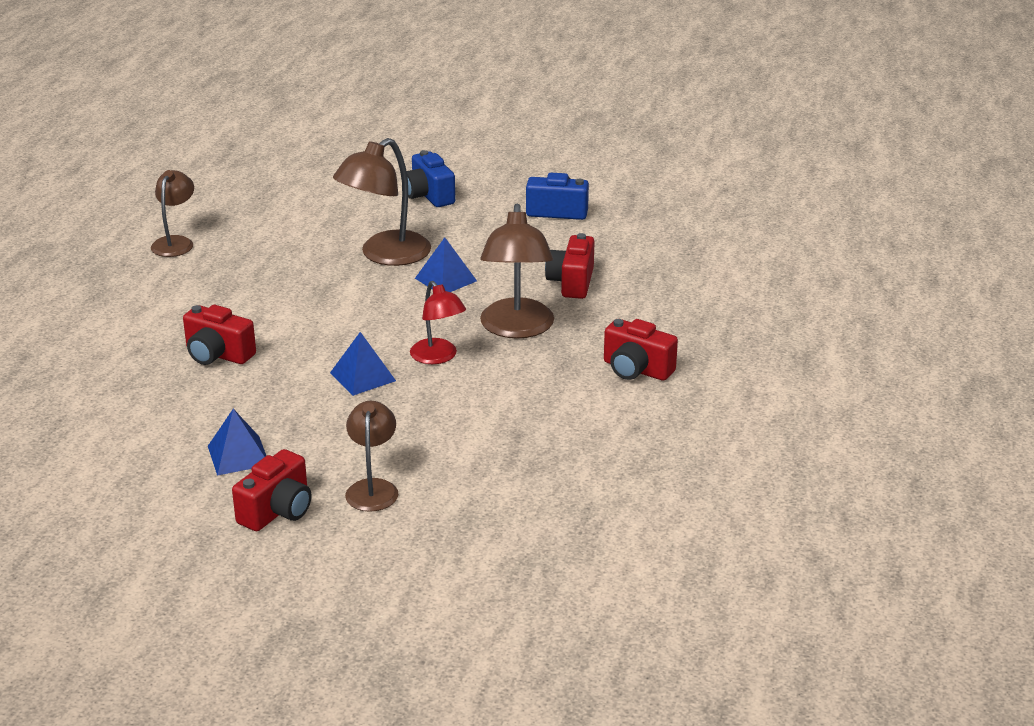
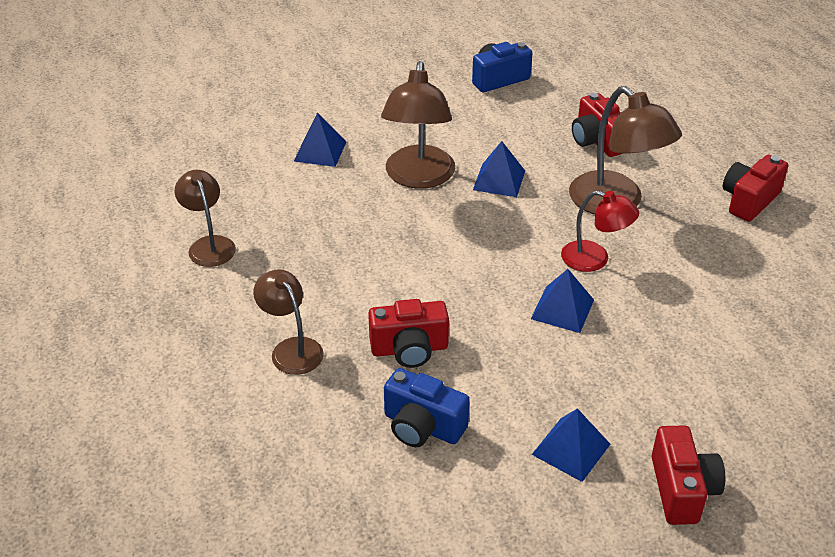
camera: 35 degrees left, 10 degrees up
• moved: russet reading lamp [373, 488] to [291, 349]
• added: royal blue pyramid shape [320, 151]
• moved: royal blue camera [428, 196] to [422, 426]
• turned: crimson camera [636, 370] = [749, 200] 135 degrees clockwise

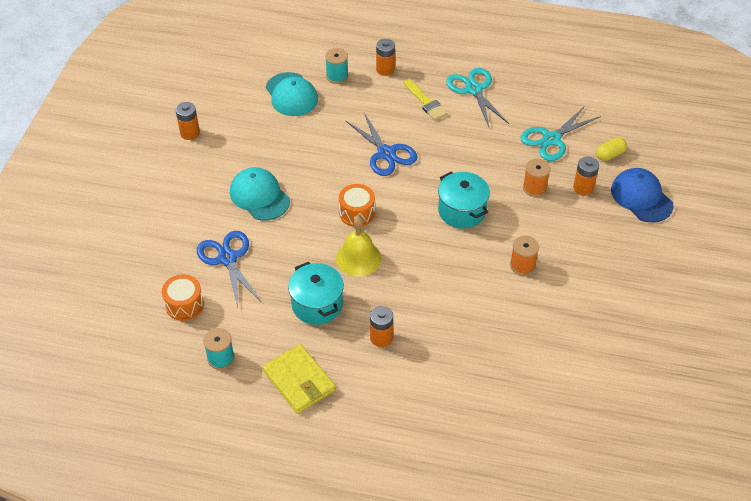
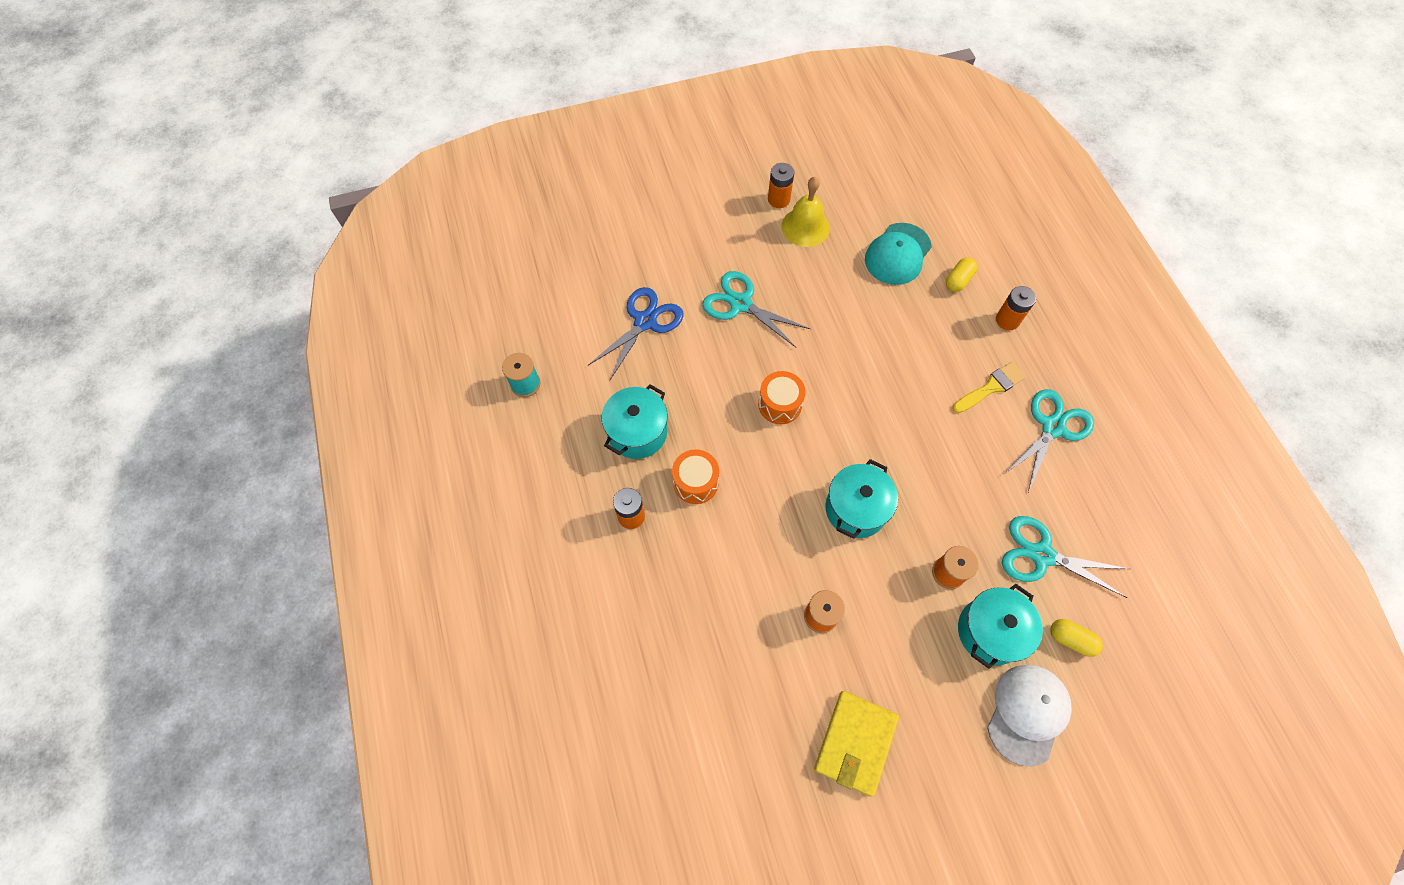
camera: 60 degrees right, 15 degrees up
• moved: bright orange snare drum [184, 305] to [695, 482]
• replaced: teal cap [259, 196] to teal shears [740, 304]
• moved: bright yellow school bell [358, 258] to [805, 227]
• moved: bright yellow wallet [299, 381] to [855, 743]
• replaced: teal spool [337, 76] to bright yellow pill shape [958, 280]
• turned: bright yellow paint brush [426, 102] = [991, 387] 150 degrees counterclockwise
• replaced: bright orange battery [583, 188] to teal pot [990, 631]
• recoloured: royal blue cap [641, 197] to pure white cap [1027, 713]
• removed: royal blue shears [386, 153]

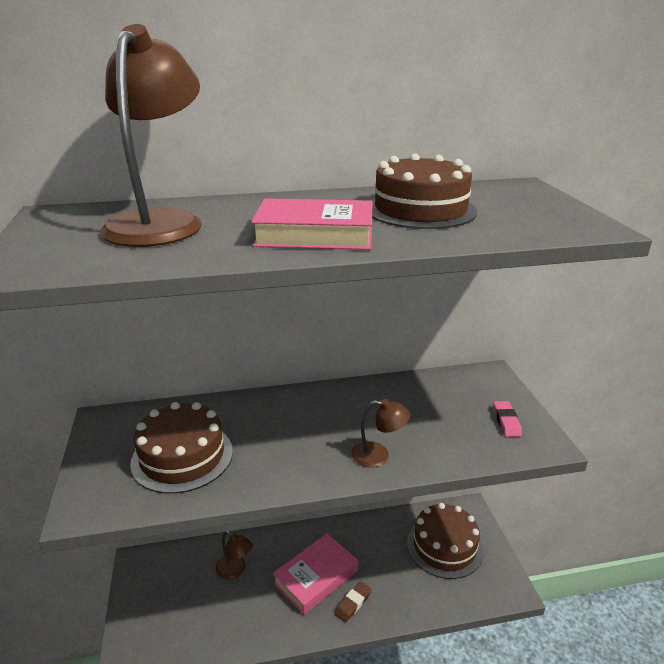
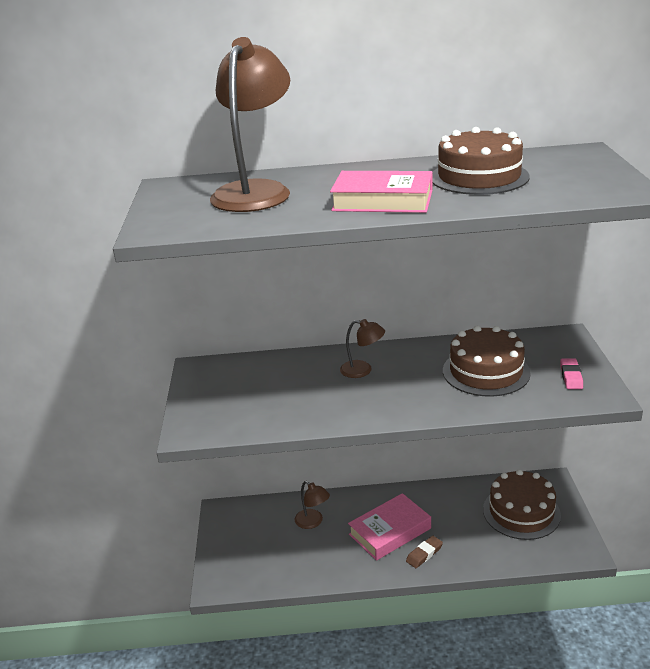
camera: 10 degrees right, 0 degrees up
• moved: russet reading lamp [378, 455] to [362, 370]
• moved: russet cake [182, 456] to [486, 371]

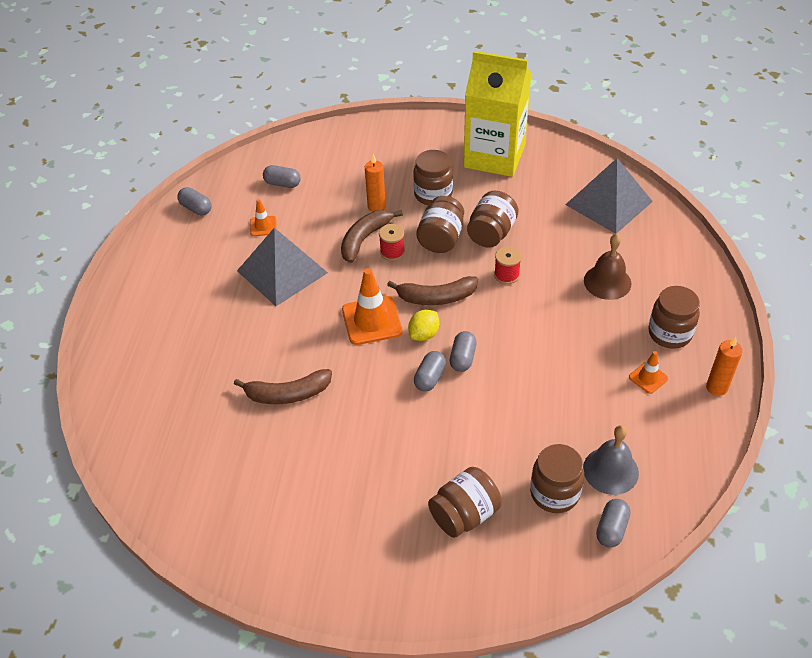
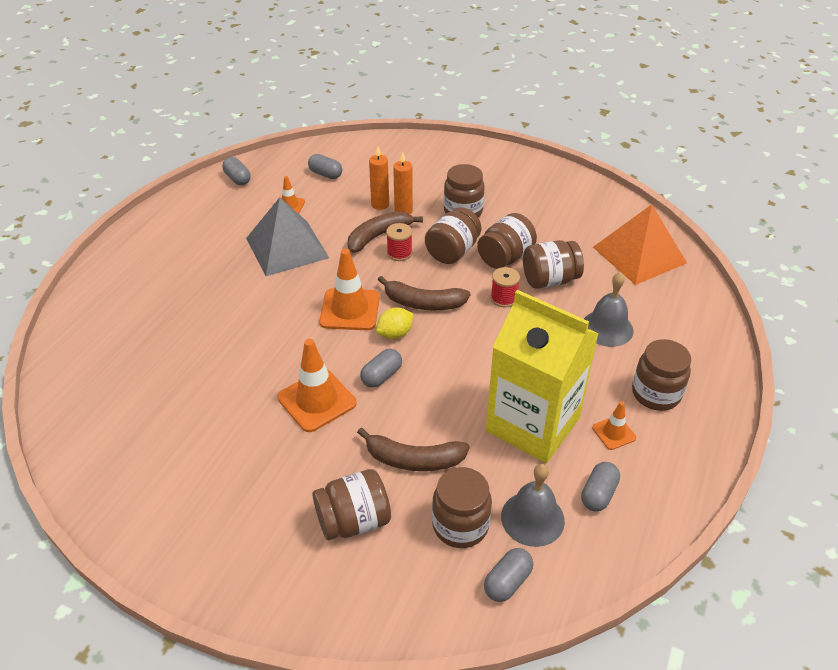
camera: 15 degrees right, 5 degrees down
• added: bright orange safety cone [317, 400]
• moved: russet toy banana [287, 394] to [413, 459]
• moved: bright orange candle [716, 387] to [380, 204]
• moved: bright yellow carton [494, 156] to [532, 424]
• added: russet preserve jar [549, 280]
• moved: gray pill shape [462, 358] to [598, 494]
• recoloured: russet school bell [607, 282] to gray school bell [607, 328]
• recoloured: gray pyramid shape [608, 202] to bright orange pyramid shape [639, 254]

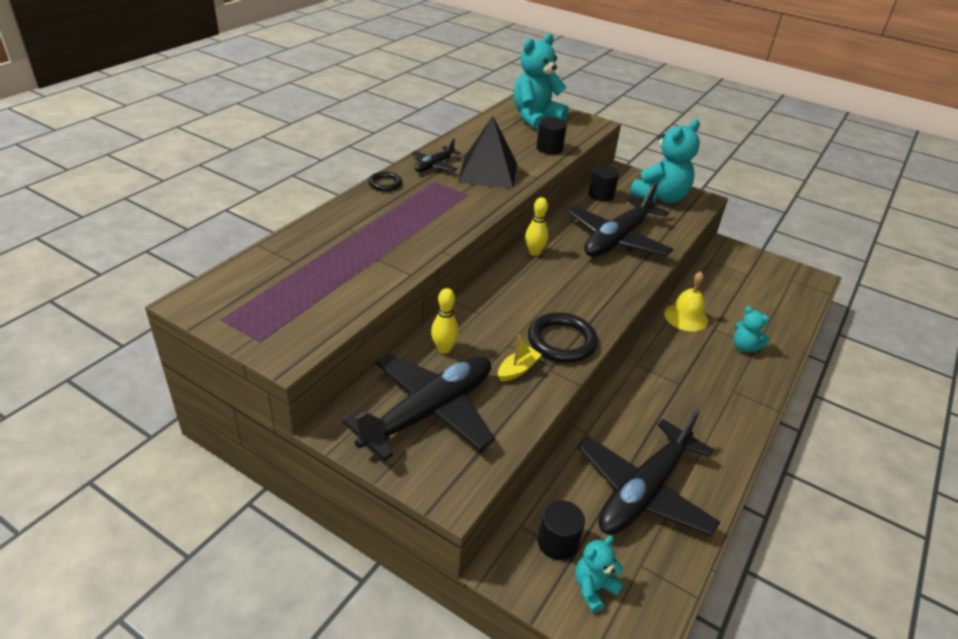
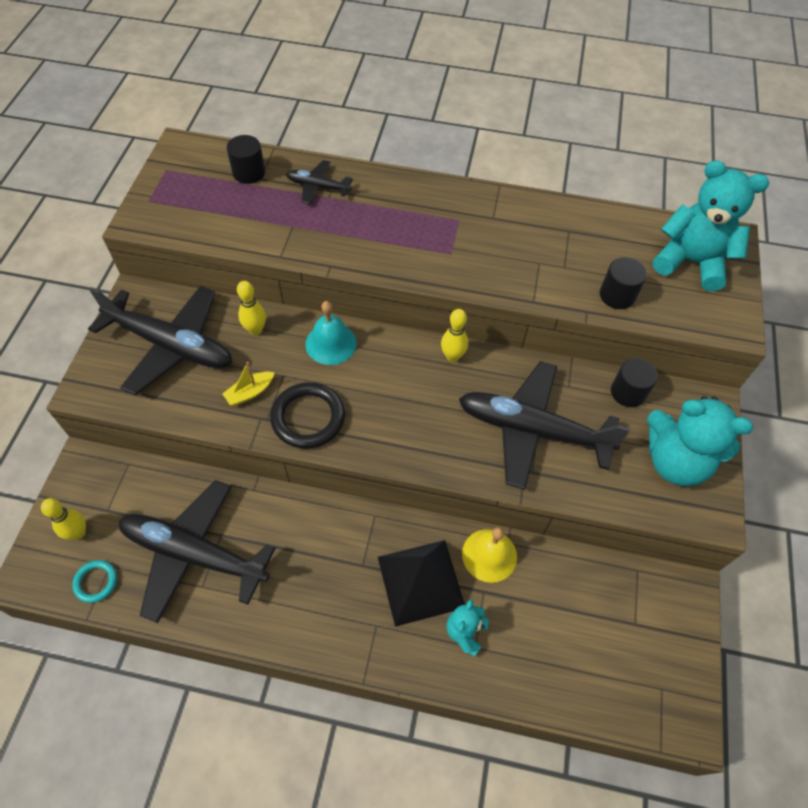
camera: 70 degrees right, 20 degrees up
• replaced: teal teddy [593, 588] to bright yellow tenpin [78, 533]
• added: teal torus [96, 582]
• turned: bright yellow toy boat [518, 369] = [250, 392] 120 degrees clockwise
• moved: black cylinder shape [557, 542] to [249, 173]
• moved: black aeroplane [434, 165] to [318, 187]
• added: teal school bell [331, 343]
• moved: black pyramid shape [488, 172] to [420, 582]
• removed: black torus [385, 183]

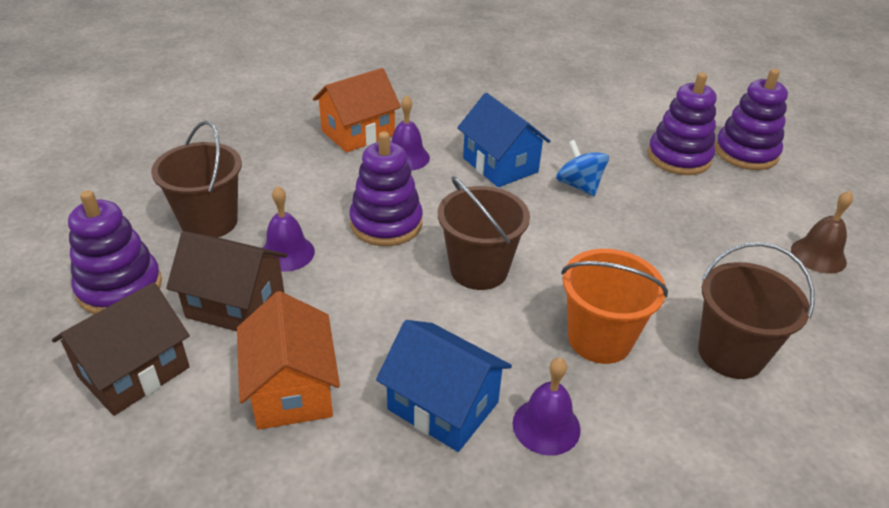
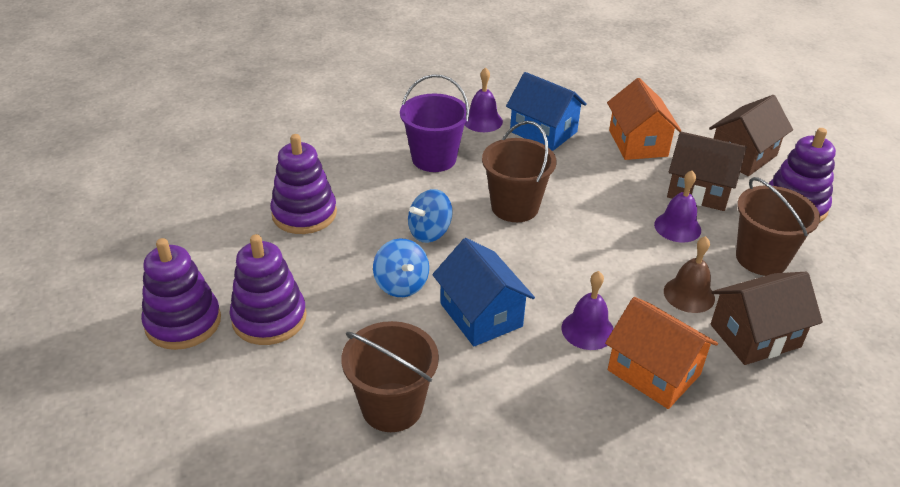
camera: 175 degrees left, 0 degrees up
• moved: purple stacking rings [386, 223] to [304, 214]
• moved: russet pail [730, 353] to [392, 407]
• recoloured: bright orange pail [599, 339] to purple pail [434, 159]
• added: royal blue toy top [429, 232]
• turned: bright orange toy house [358, 133] = [653, 372] 75 degrees clockwise
• moved: russet school bell [818, 255] to [689, 294]
• added: russet toy house [755, 335]

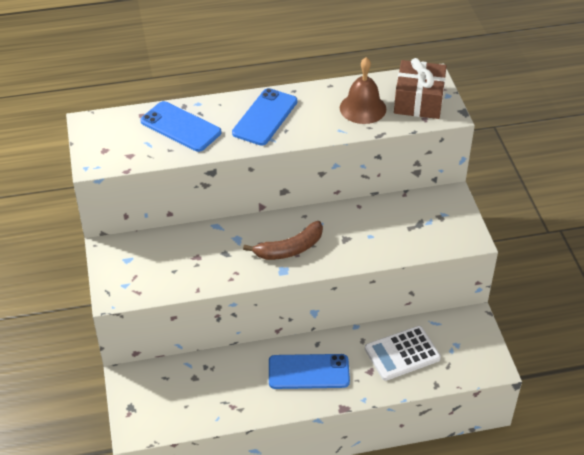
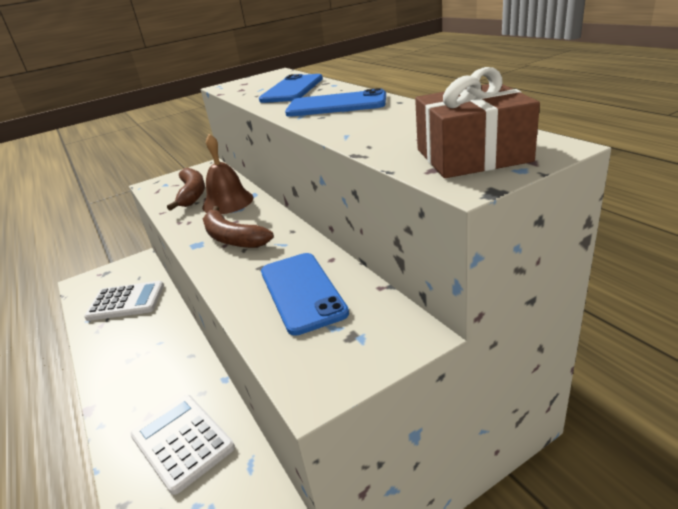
camera: 75 degrees right, 15 degrees down
• added: pure white calculator [126, 302]
• added: russet toy banana [192, 194]
• moved: russet school bell [363, 108] to [228, 202]
• moved: royal blue mobile phone [308, 372] to [302, 292]

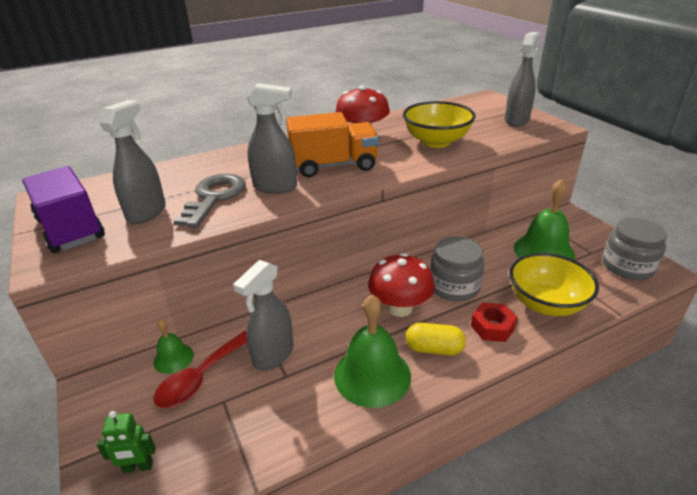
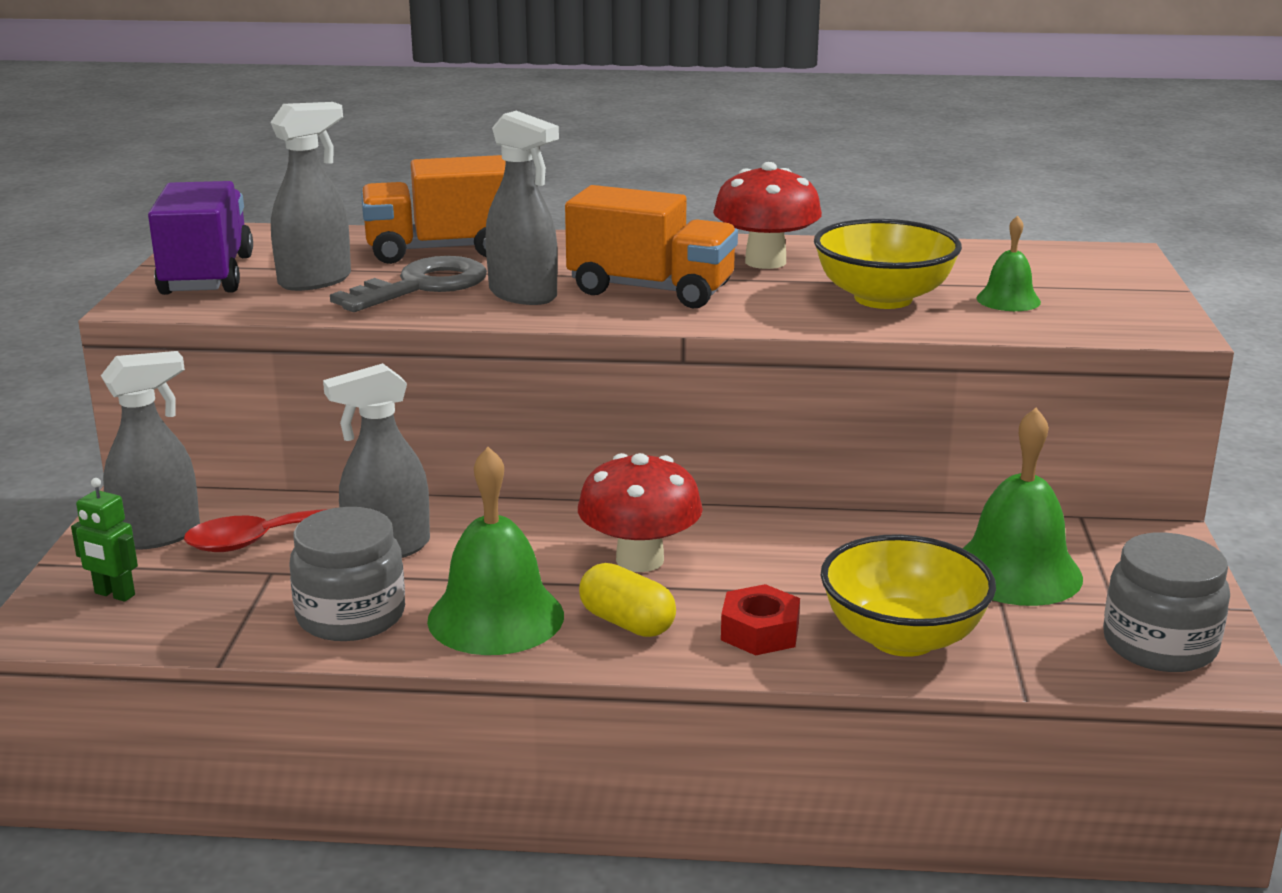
camera: 30 degrees right, 10 degrees down
• moved: gray spray cleaner [516, 120] to [159, 535]
• moved: gray preserve jar [454, 286] to [351, 616]
• added: bright orange toy truck [441, 250]
• moved: emerald school bell [173, 358] to [1008, 300]

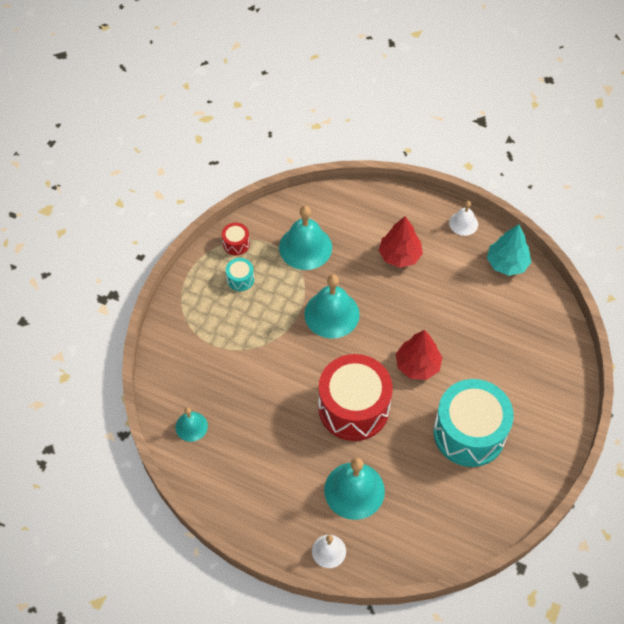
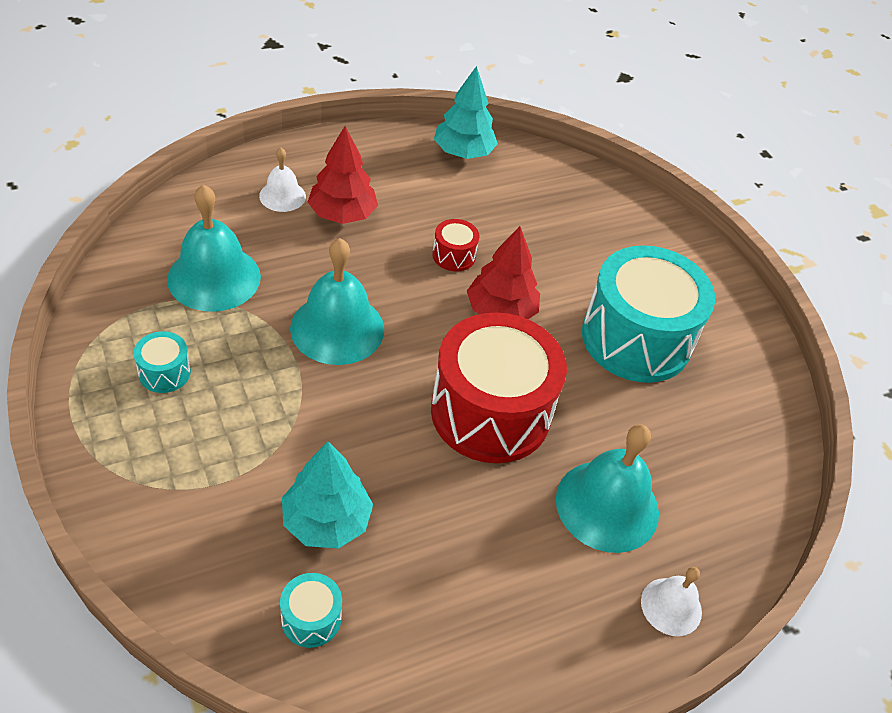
camera: 55 degrees left, 10 degrees down
• moved: pure white school bell [463, 223] to [282, 196]
• replaced: teal school bell [191, 426] to teal snare drum [311, 618]
• added: teal toy tree [326, 521]
• moved: crimson snare drum [236, 244] to [454, 255]

